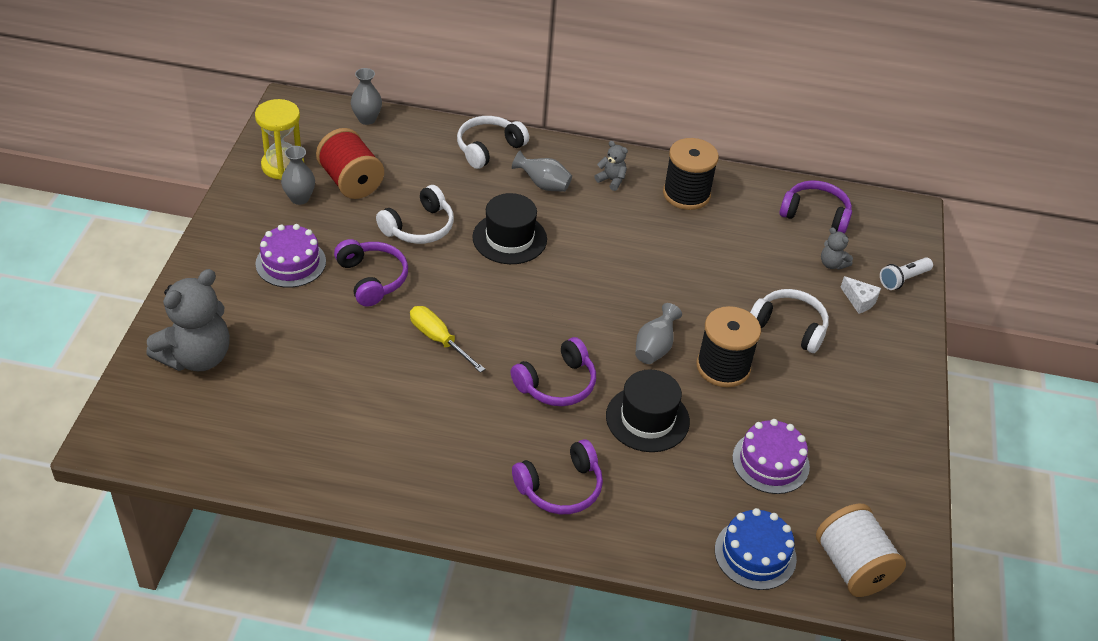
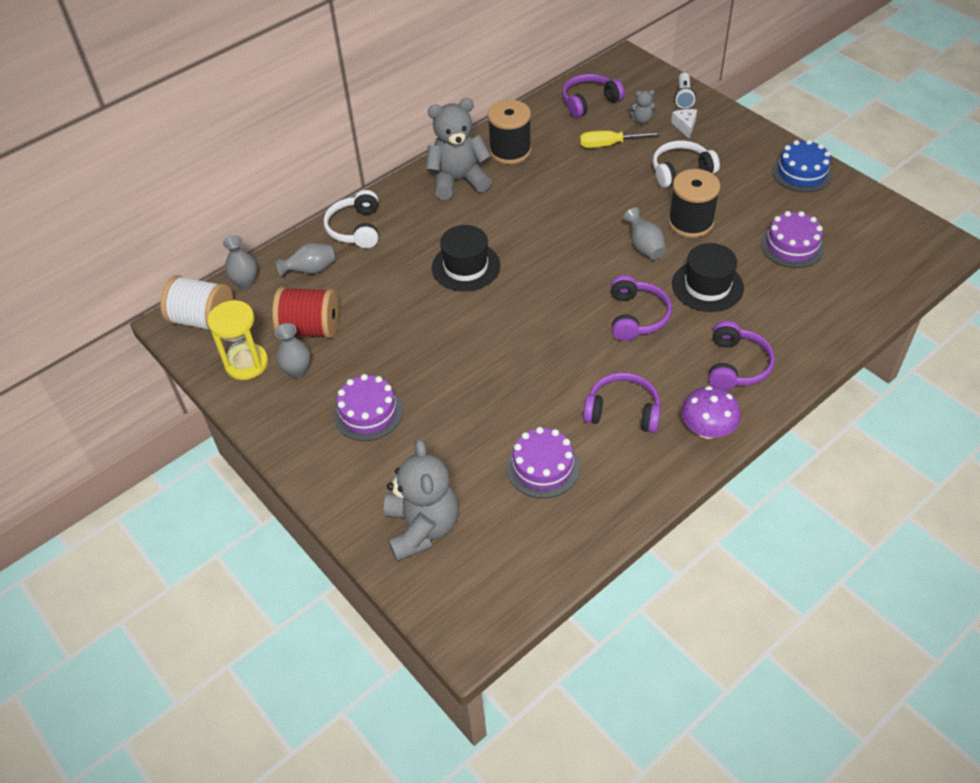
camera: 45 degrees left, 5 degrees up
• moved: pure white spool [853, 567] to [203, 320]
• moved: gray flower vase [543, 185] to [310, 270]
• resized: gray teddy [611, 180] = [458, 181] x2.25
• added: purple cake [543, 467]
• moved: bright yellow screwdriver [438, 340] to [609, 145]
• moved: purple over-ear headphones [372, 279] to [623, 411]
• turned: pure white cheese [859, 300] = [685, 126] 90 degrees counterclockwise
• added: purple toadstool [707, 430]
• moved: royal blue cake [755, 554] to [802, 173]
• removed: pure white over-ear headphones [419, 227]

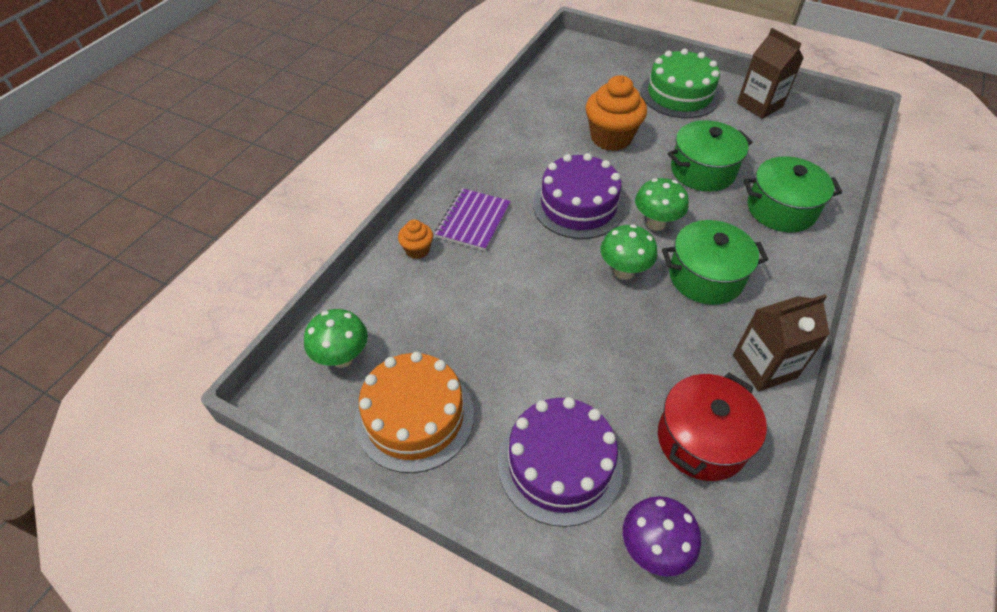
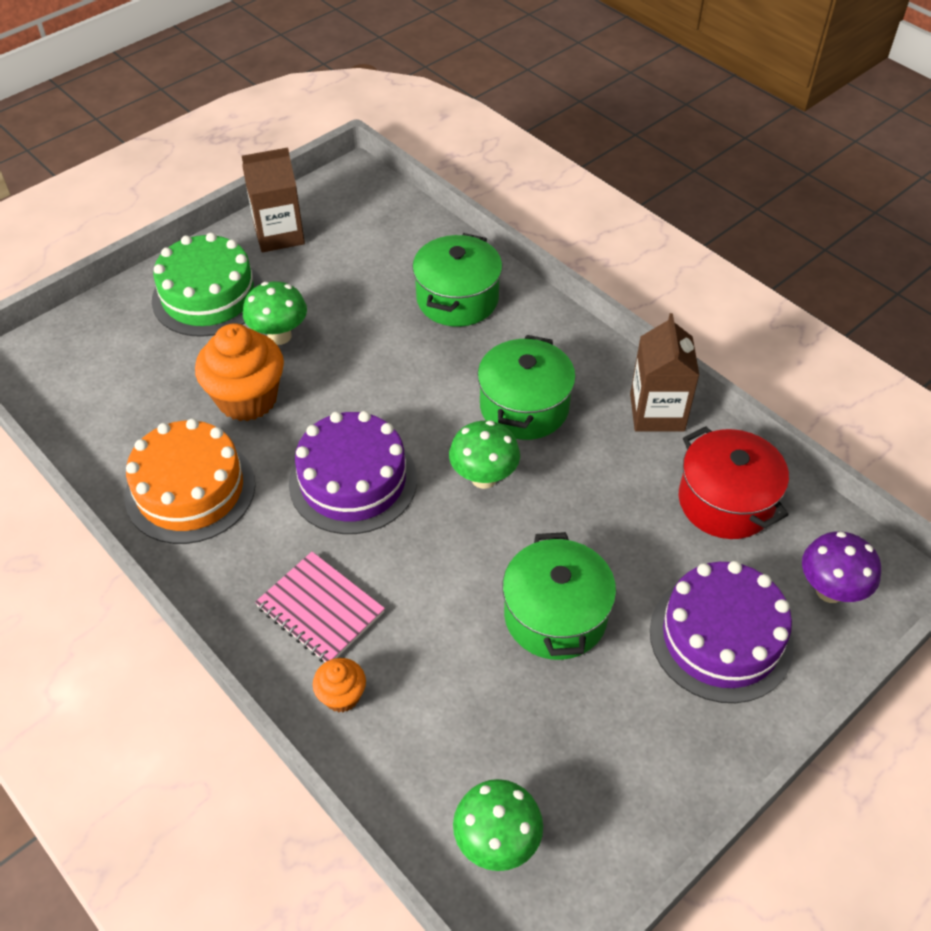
camera: 70 degrees left, 0 degrees up
• moved: bright orange cake [414, 416] to [190, 490]
• moved: emerald toadstool [656, 223] to [279, 336]
• recoloured: purple notepad [473, 221] to rose-pink notepad [320, 610]
• moved: emerald pot [702, 171] to [555, 615]

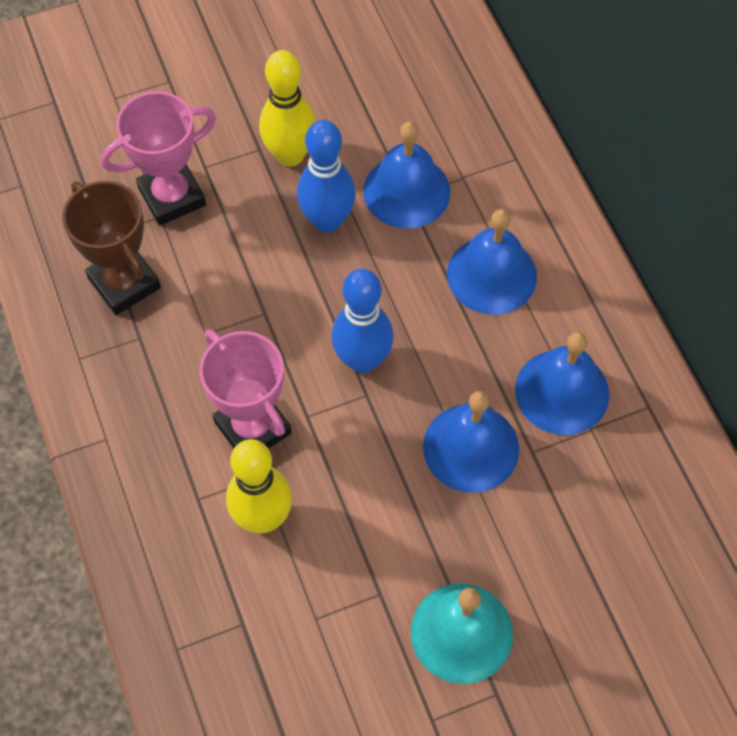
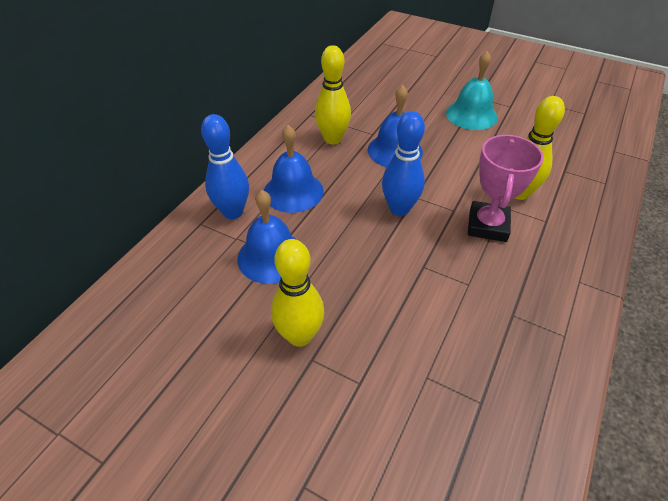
camera: 130 degrees left, 15 degrees down
• moved: royal blue tenpin [327, 221] to [233, 212]
• replaced: royal blue school bell [562, 391] to bright yellow tenpin [332, 139]
• removed: russet trophy [124, 283]
• removed: rose-pink trophy [172, 196]

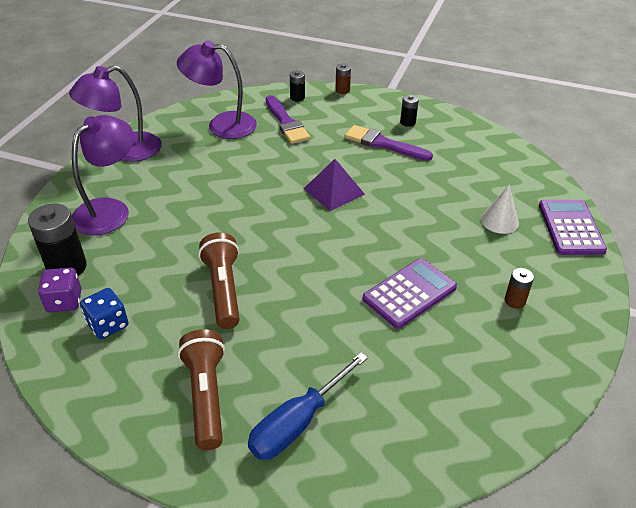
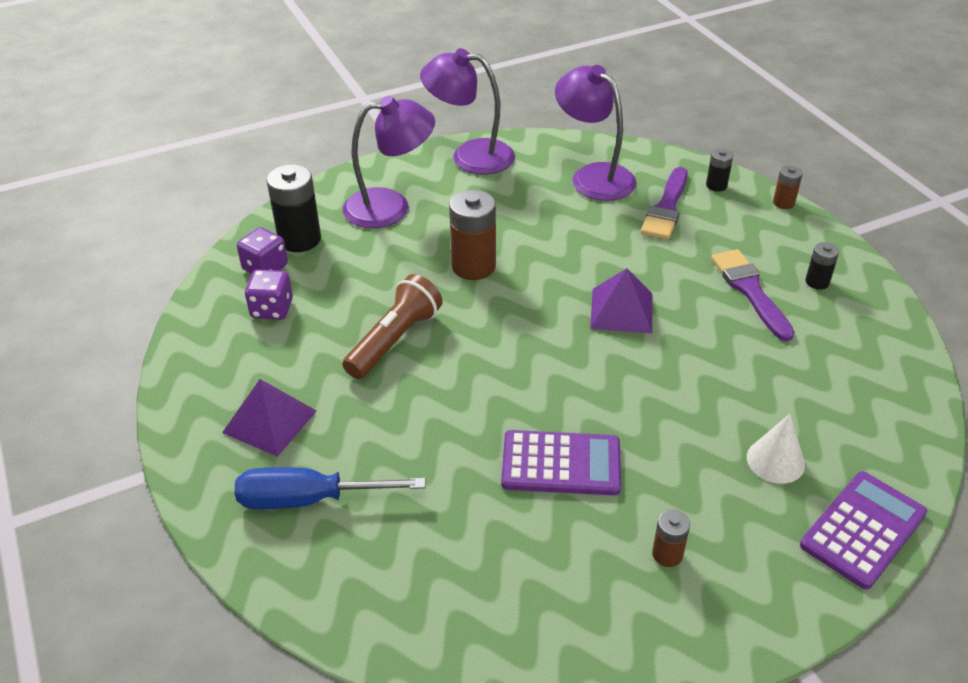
camera: 45 degrees right, 0 degrees up
• replaced: russet torch [206, 396] to purple pyramid shape [270, 421]
• recoloured: royal blue die [108, 325] to purple die [272, 309]
• added: russet battery [473, 266]

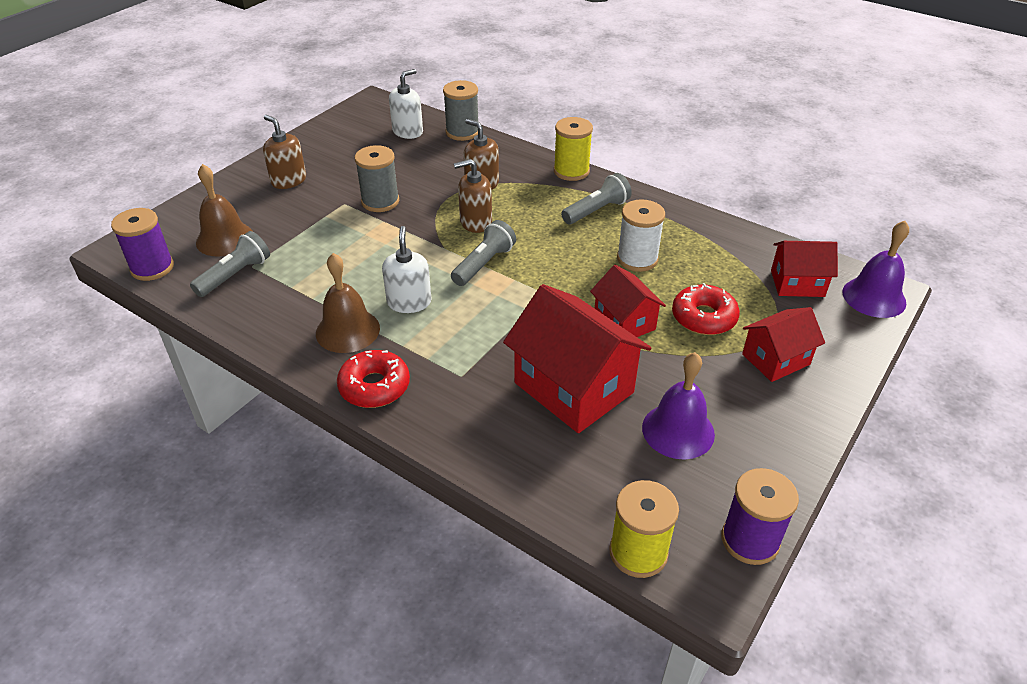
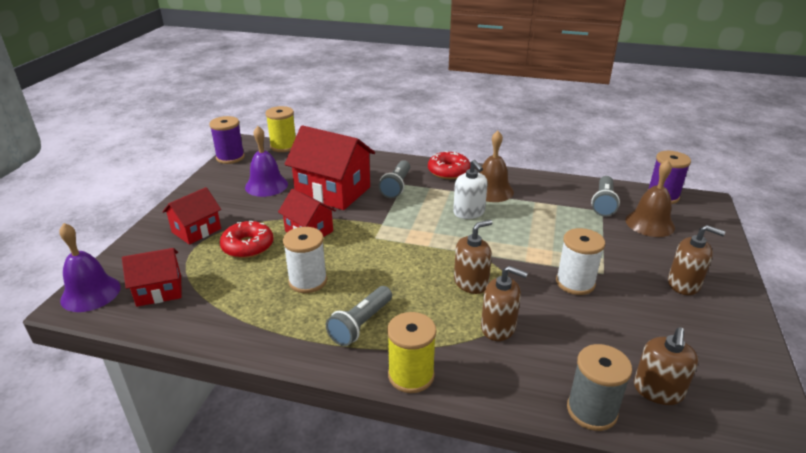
camera: 160 degrees right, 10 degrees down
• moved: gray torch [484, 264] to [396, 186]
• recoloured: gray spool [380, 201] to pure white spool [575, 283]
• recoloured: pure white pump bottle [408, 131] to russet pump bottle [658, 390]

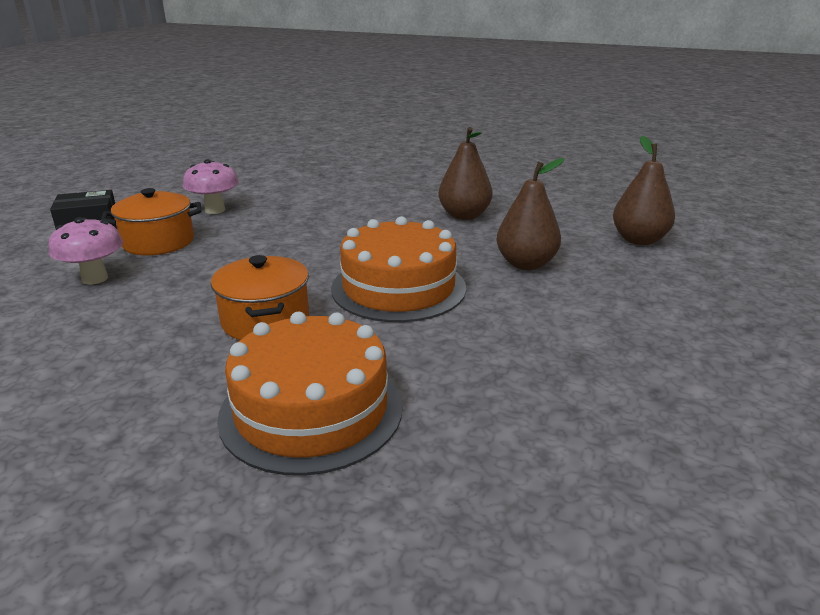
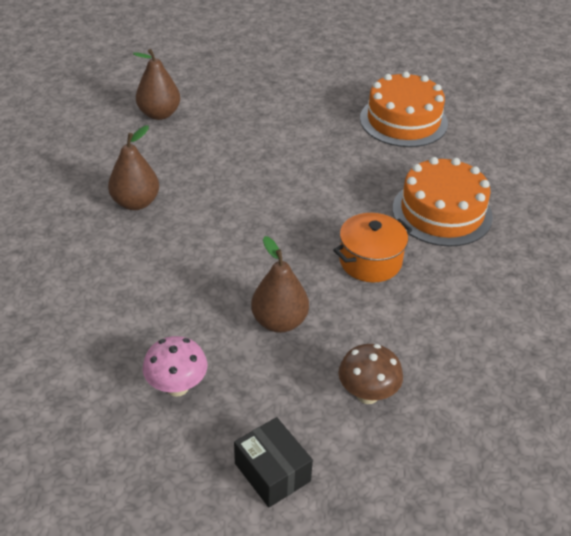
camera: 110 degrees left, 15 degrees up
• moved: russet pear [526, 264] to [279, 321]
• recoloured: rose-pink toadstool [95, 278] to russet toadstool [367, 394]
• moved: bright orange cake [398, 288] to [403, 121]
• removed: bright orange pot [158, 242]

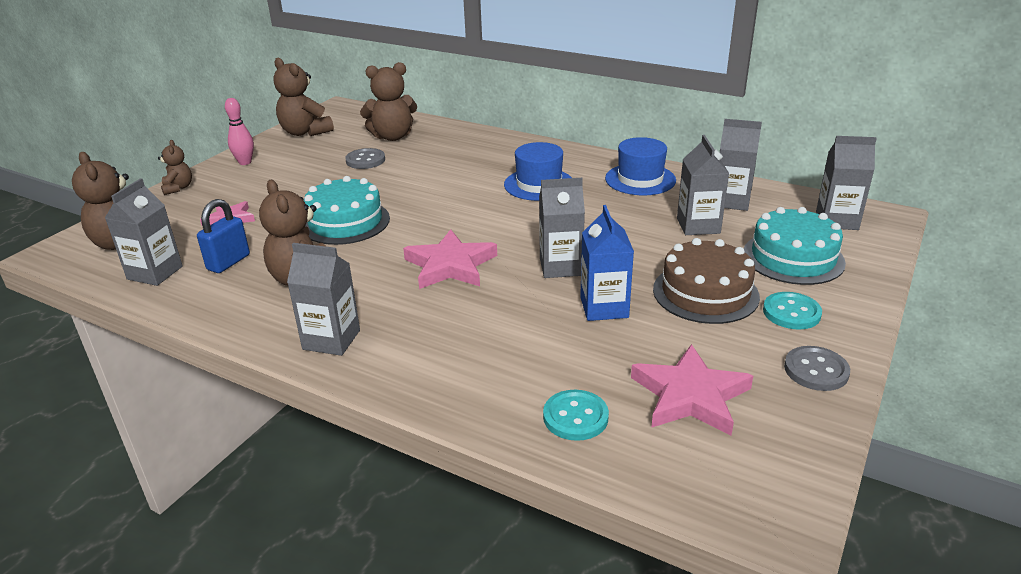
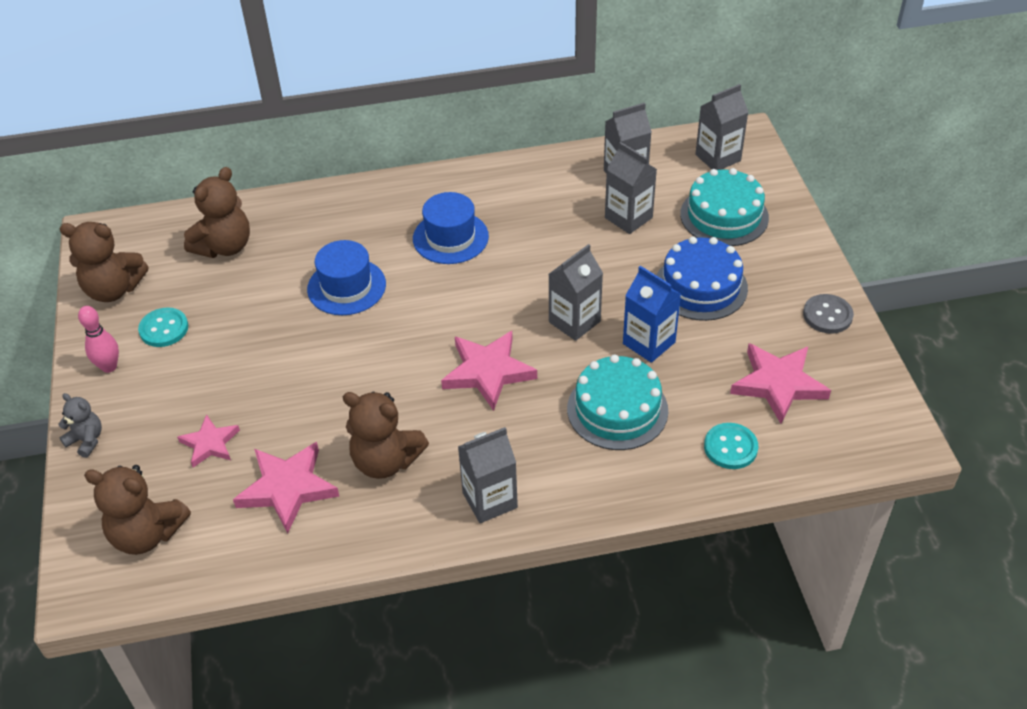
camera: 40 degrees left, 15 degrees up
• recoloured: russet teddy [178, 188] to gray teddy [86, 440]
• moved: teal shirt button [791, 312] to [164, 329]
• replaced: royal blue small lock [228, 262] to rose-pink star shape [287, 488]
• moved: royal blue hat [640, 179] to [346, 287]
• moved: teal cake [345, 222] to [617, 409]
• recoloured: russet cake [705, 293] to royal blue cake [701, 286]
• removed: gray carton [155, 273]
• removed: gray shirt button [365, 160]

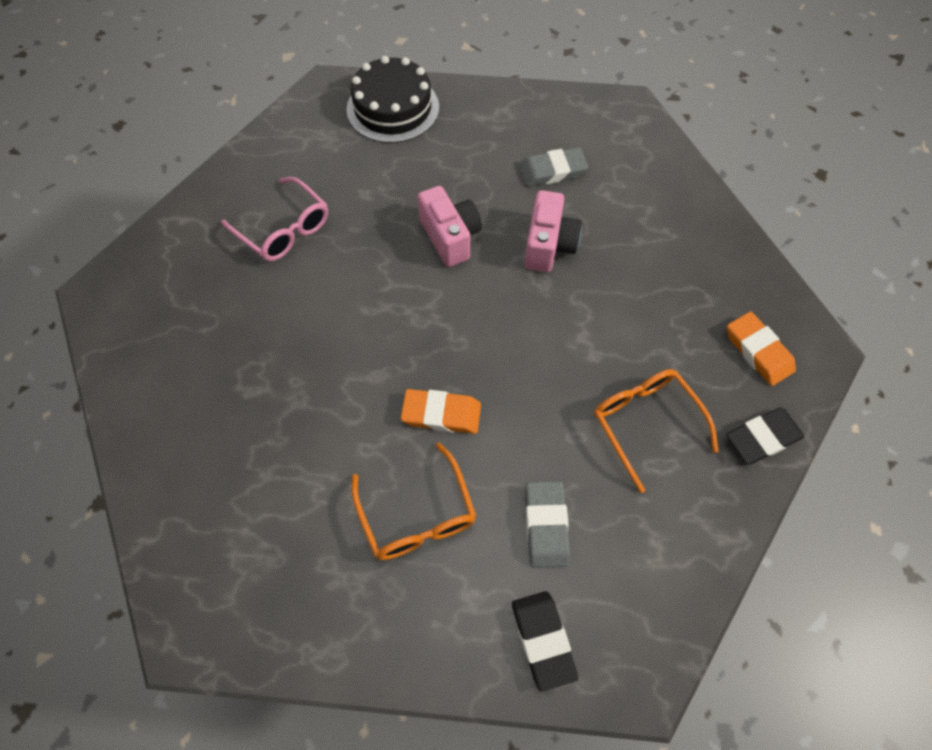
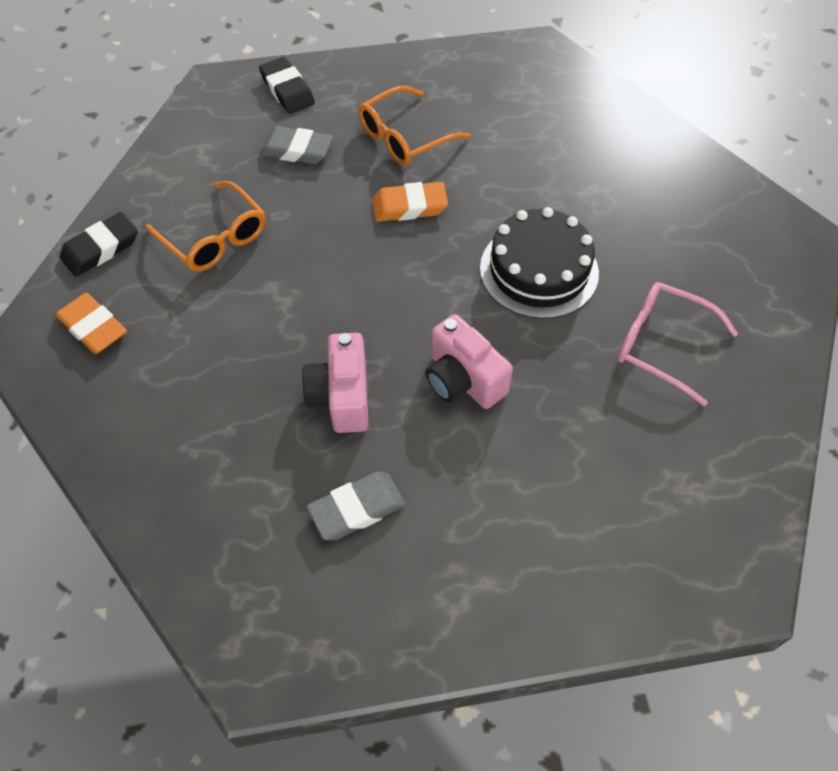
camera: 165 degrees right, 5 degrees down
• turned: gray pencil eraser [545, 525] = [297, 150] 60 degrees counterclockwise
• turned: bright orange eyeglasses [417, 514] = [405, 137] 90 degrees counterclockwise
• moved: black cake [393, 108] to [539, 270]

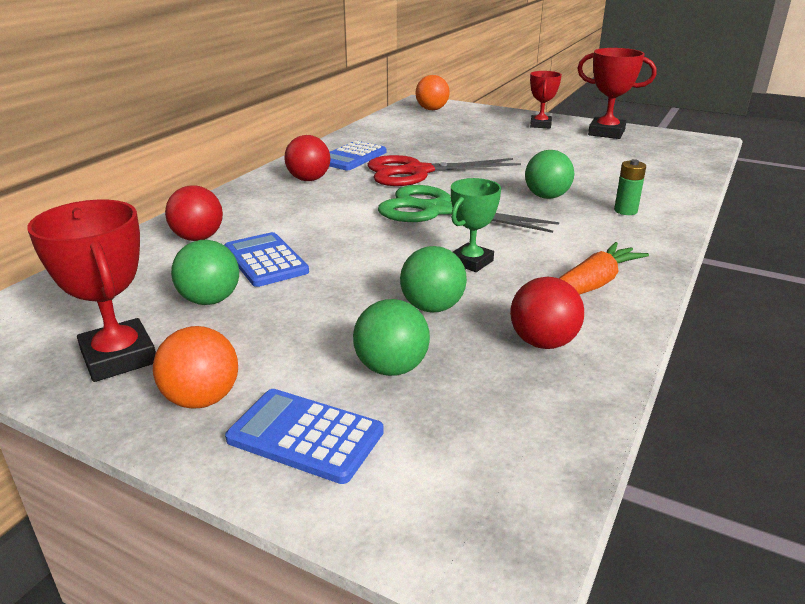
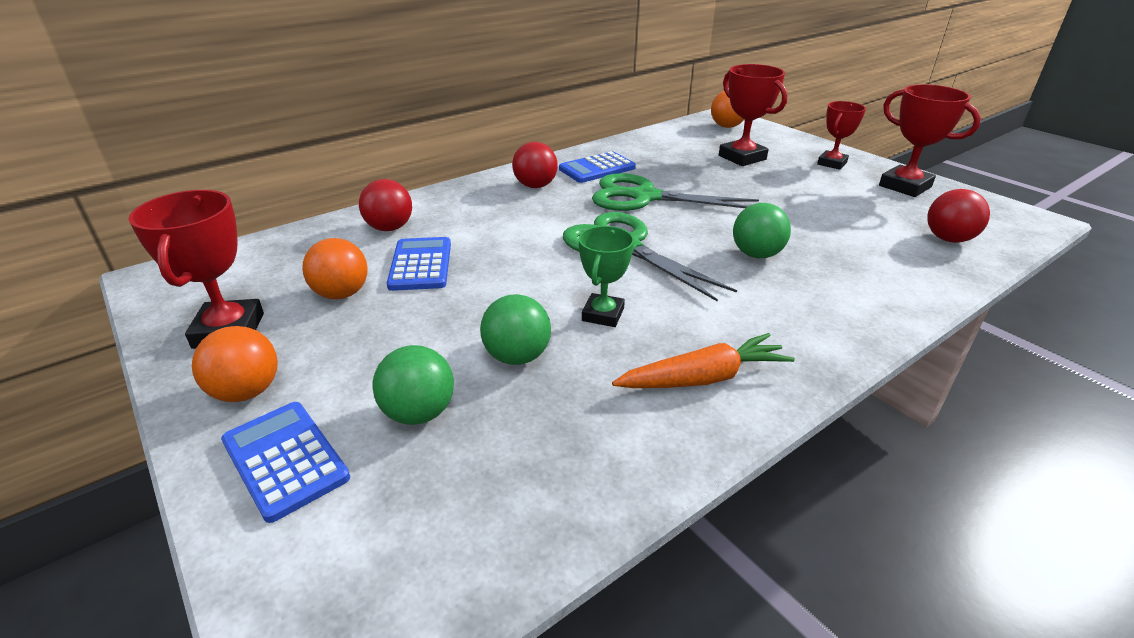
camera: 25 degrees right, 5 degrees up
• recoloured: emerald sphere [210, 300] to bright orange sphere [342, 294]
• turned: emerald trophy [471, 262] = [603, 314] 45 degrees counterclockwise
• recoloured: crimson shears [417, 172] to emerald shears [645, 197]
• added: crimson trophy [742, 157]
• moved: crimson sphere [543, 342] to [948, 239]
• removed: emerald battery [625, 211]

